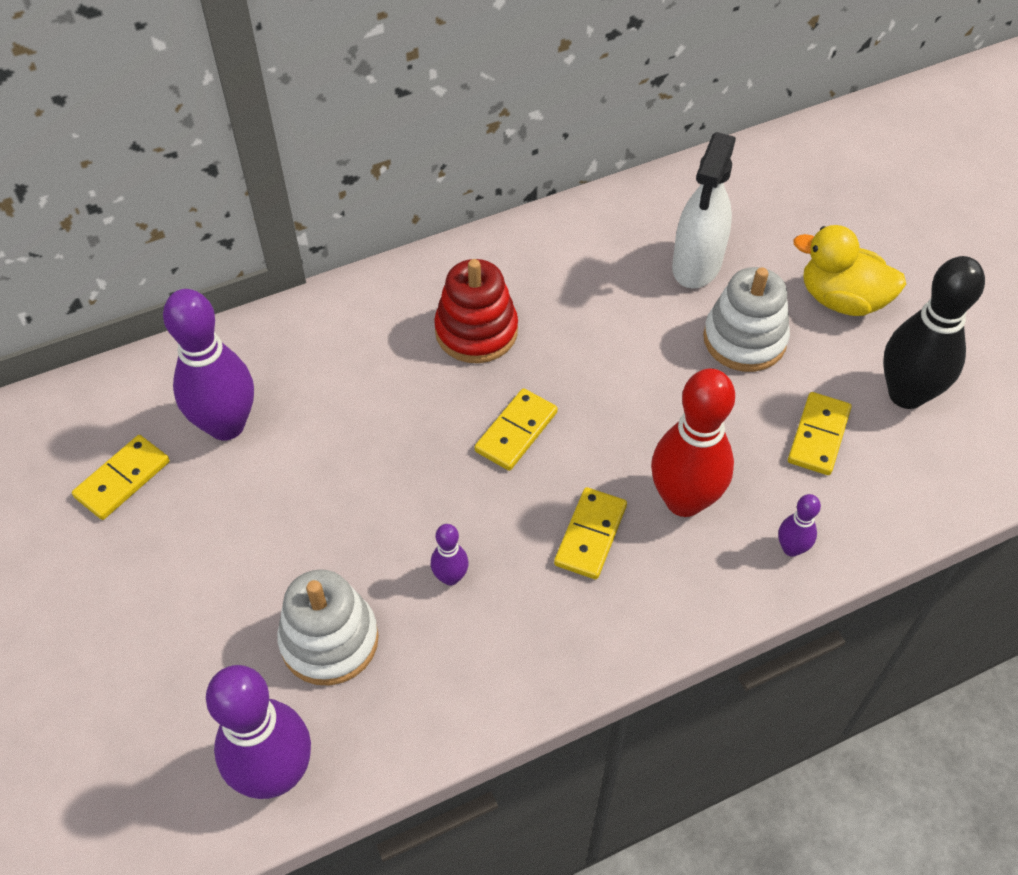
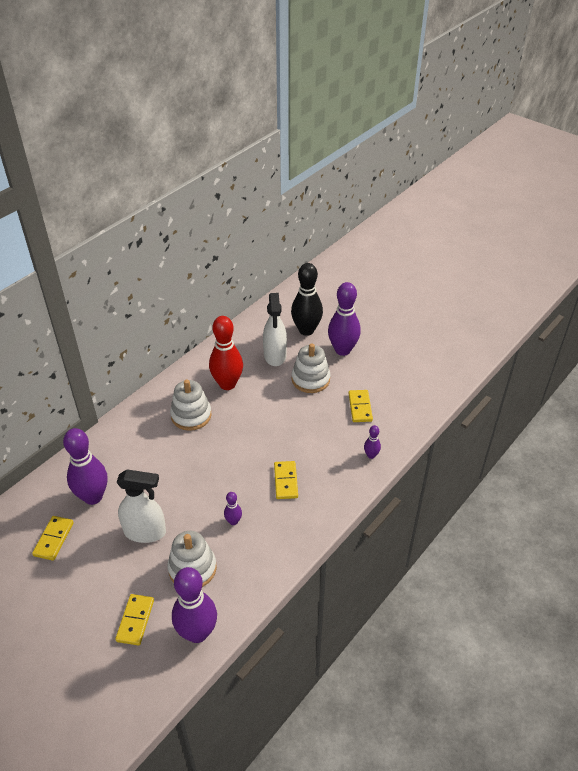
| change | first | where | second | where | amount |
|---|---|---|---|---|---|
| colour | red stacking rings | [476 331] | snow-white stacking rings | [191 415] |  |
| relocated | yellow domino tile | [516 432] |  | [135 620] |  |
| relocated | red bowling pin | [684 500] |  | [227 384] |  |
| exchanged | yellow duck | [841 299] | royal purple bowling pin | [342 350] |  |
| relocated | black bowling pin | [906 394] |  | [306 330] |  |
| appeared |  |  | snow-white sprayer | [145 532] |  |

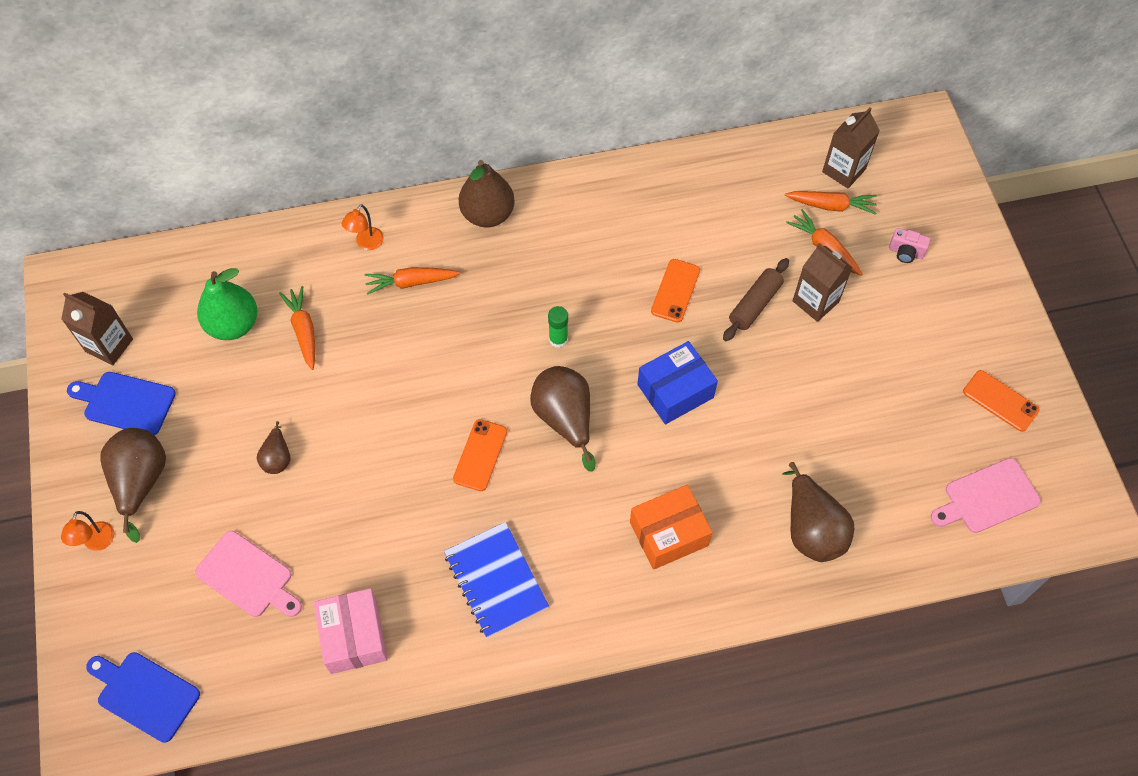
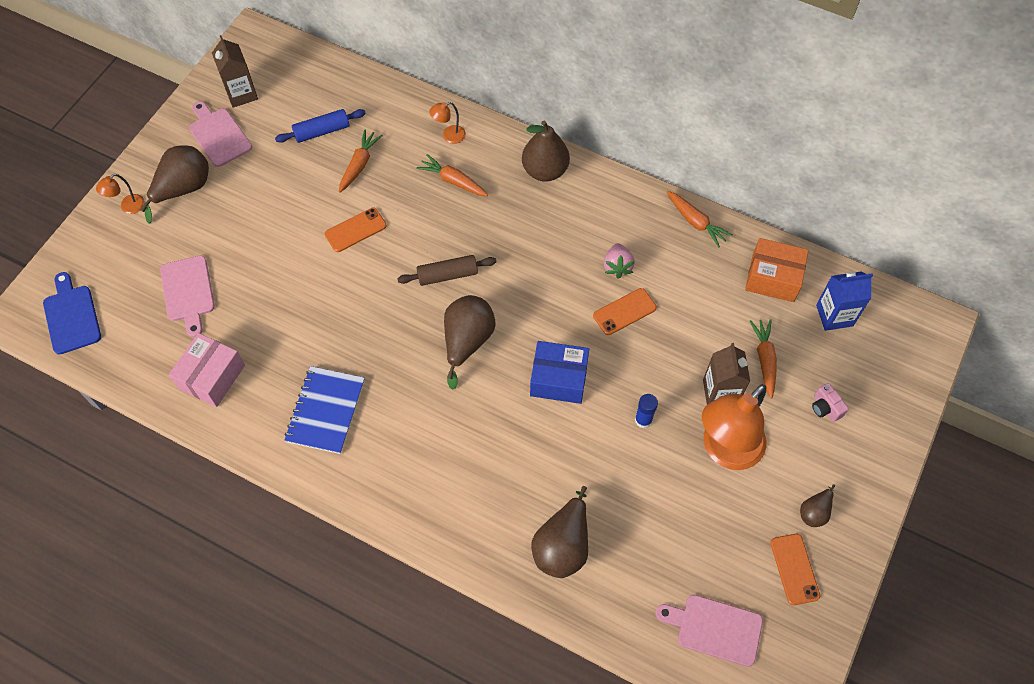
| change | first | where | second | where | amount |
|---|---|---|---|---|---|
| colour | blue bread board | [125 402] | rose-pink bread board | [219 135] |  |
| exchanged | leaf-green pear fruit | [233 325] | blue dough roller | [322 131] |  |
| relocated | russet pear fruit | [277 458] |  | [814 512] |  |
| relocated | orange-coloured smartphone | [480 455] |  | [355 230] |  |
| missing | leaf-green stick of glue | [558 339] |  |  |  |
| relocated | orange-coloured package | [668 534] |  | [773 278] |  |
| relocated | russet dough roller | [755 304] |  | [447 275] |  |
| relocated | orange-coloured toy carrot | [831 206] |  | [695 222] |  |
| colour | russet carton | [844 170] | blue carton | [834 315] |  |
| appeared |  |  | rose-pink berry | [617 266] |  |
| appeared |  |  | blue stick of glue | [643 420] |  |
| appeared |  |  | orange-coloured reading lamp | [725 451] |  |

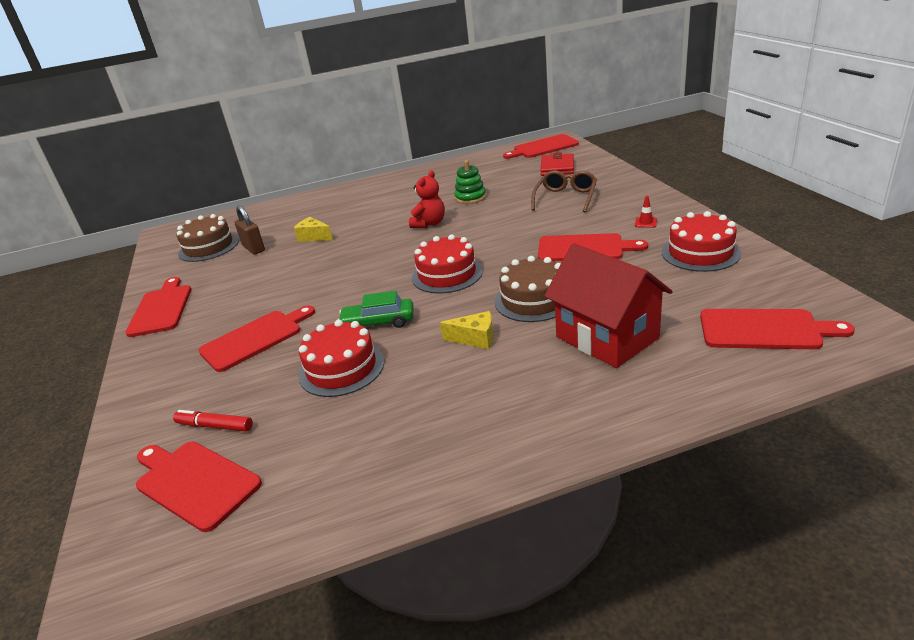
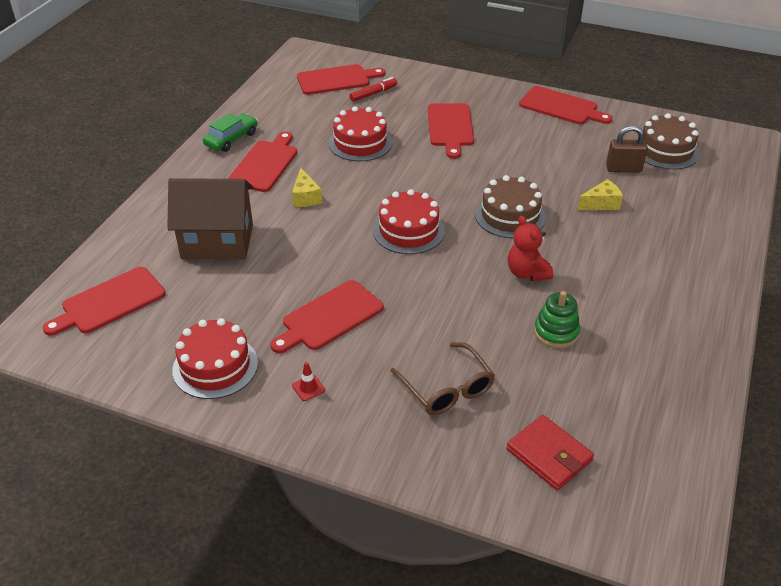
| change | first | where | second | where | amount |
|---|---|---|---|---|---|
| relocated | leaf-green toy car | [378 322] |  | [231 139] |  |
| spun | yellow cheese | [475 339] |  | [305 197] | 60 degrees counterclockwise |
| relocated | russet layer cake | [533 300] |  | [510 215] |  |
| relocated | red bread board | [543 147] |  | [265 164] |  |
| colour | red cottage | [607 337] | russet cottage | [217 241] |  |

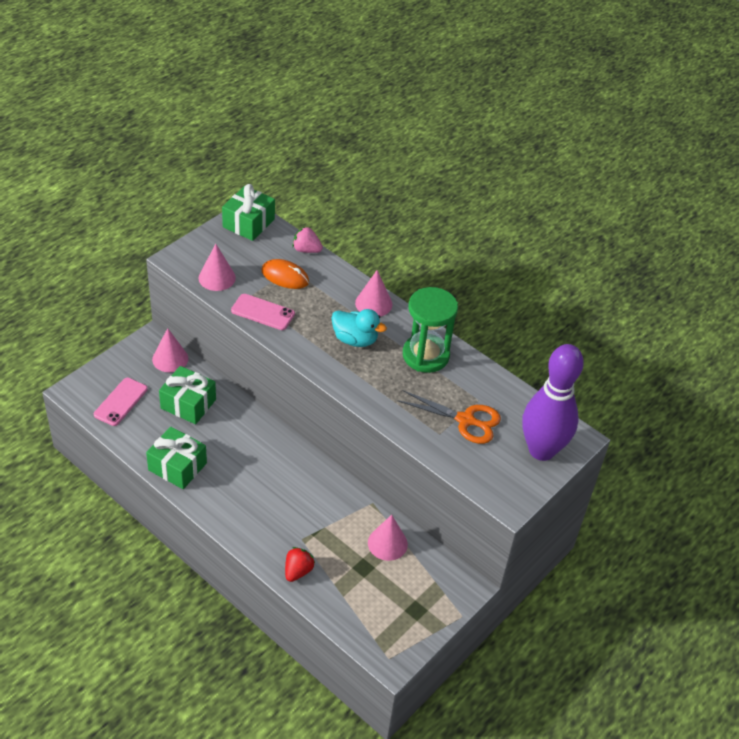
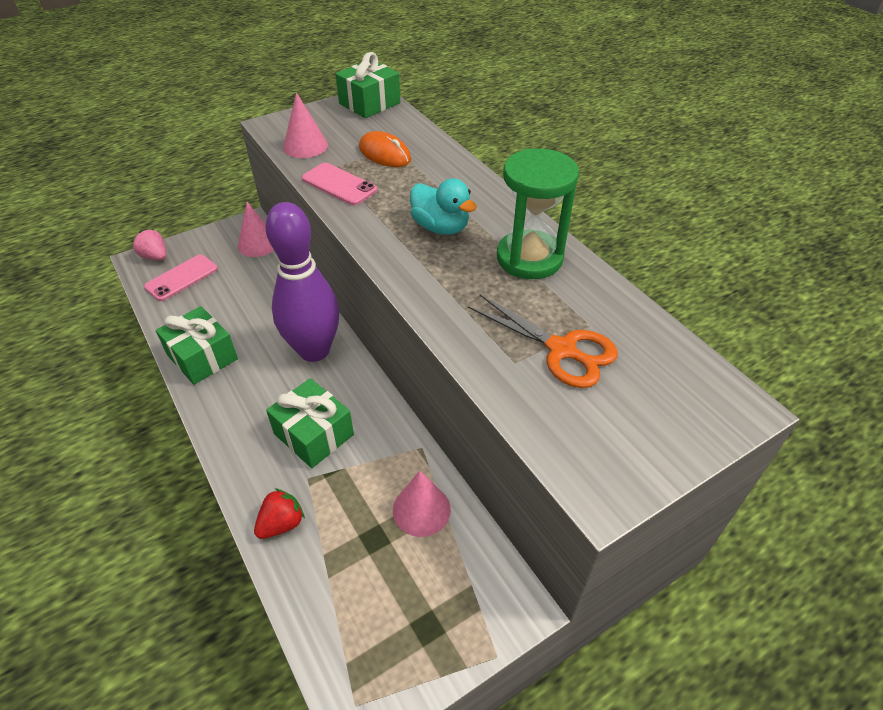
| change | first | where | second | where | amount |
|---|---|---|---|---|---|
| relocated | leaf-green gift | [188 404] |  | [314 434] |  |
| relocated | rose-pink berry | [306 250] |  | [155 256] |  |
| missing | rose-pink cone shape | [373 303] |  |  |  |
| relocated | royal purple bowling pin | [541 450] |  | [314 350] |  |

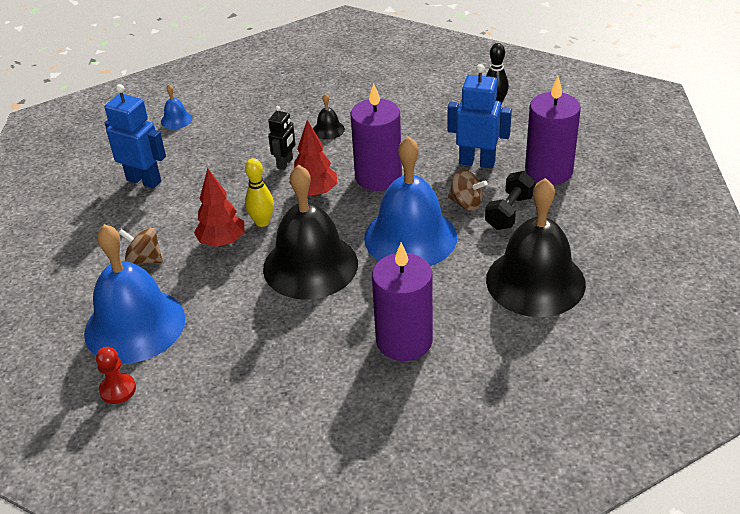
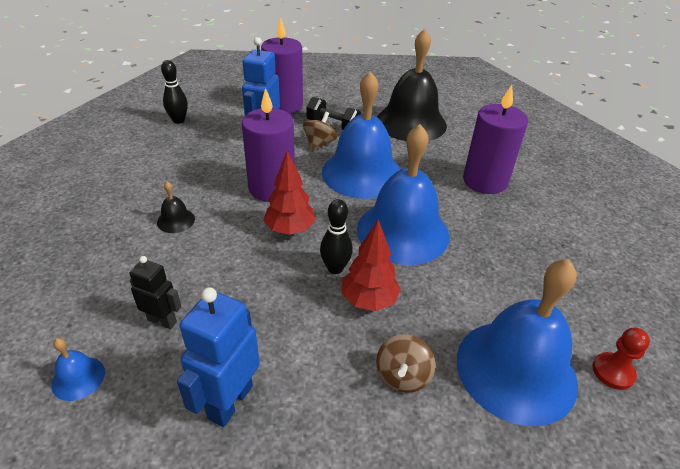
| change | first | where | second | where | amount |
|---|---|---|---|---|---|
| colour | yellow bowling pin | [262 222] | black bowling pin | [335 268] |  |
| colour | black bell | [310 265] | blue bell | [402 231] |  |
| relocated | black toy robot | [285 163] |  | [162 321] |  |

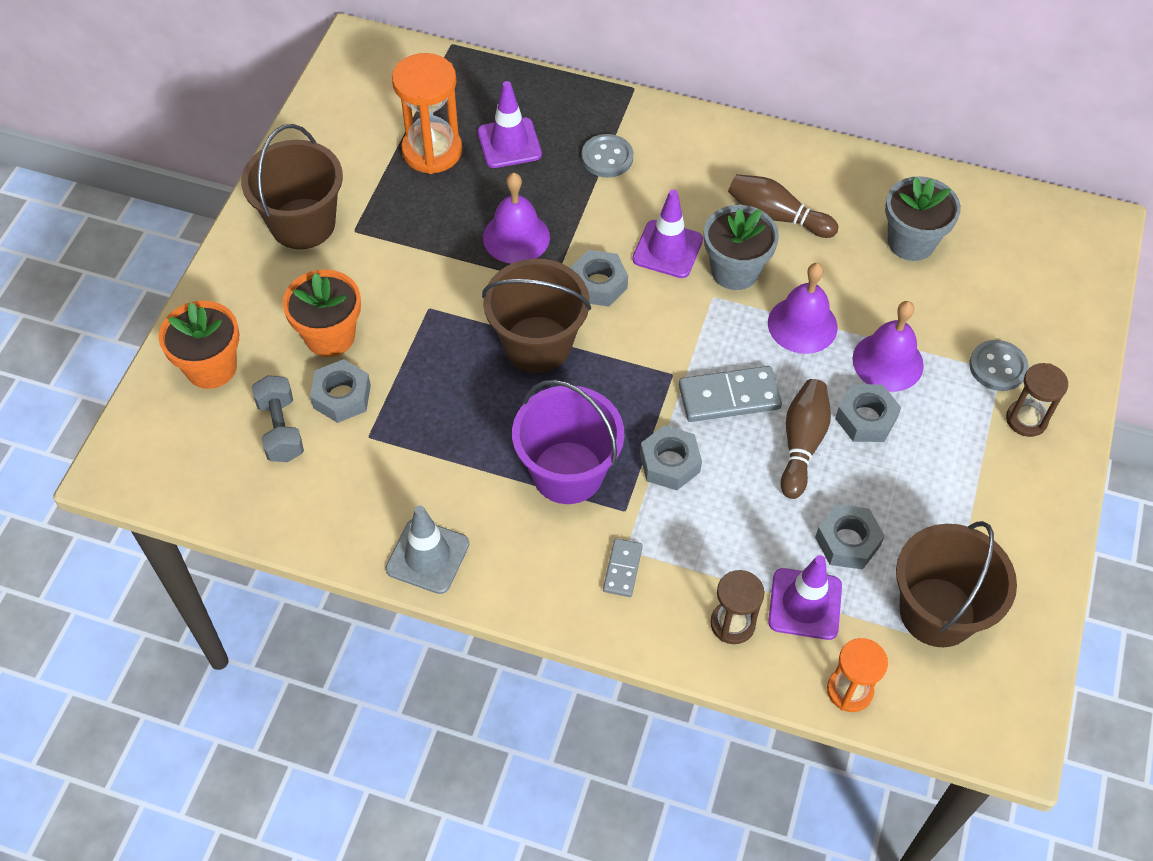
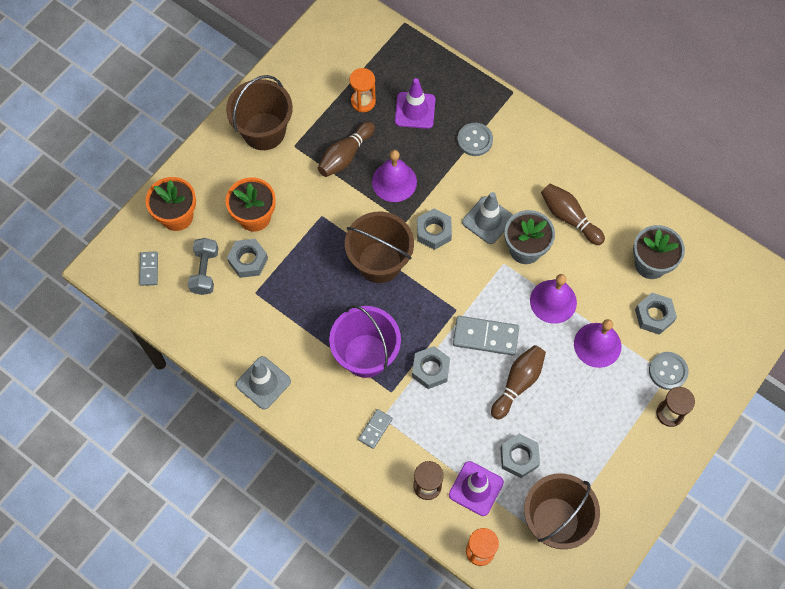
| change | first | where | second | where | amount |
|---|---|---|---|---|---|
| size | orange-coloured sand timer | [432 151] |  | [363 101] | x0.61 |
| colour | royal purple road cone | [667 249] | grey road cone | [488 220] |  |
| relocated | grey nut | [866 418] |  | [654 316] |  |
| appeared |  |  | grey domino tile | [149 269] |  |
| appeared |  |  | russet bowling pin | [345 155] |  |

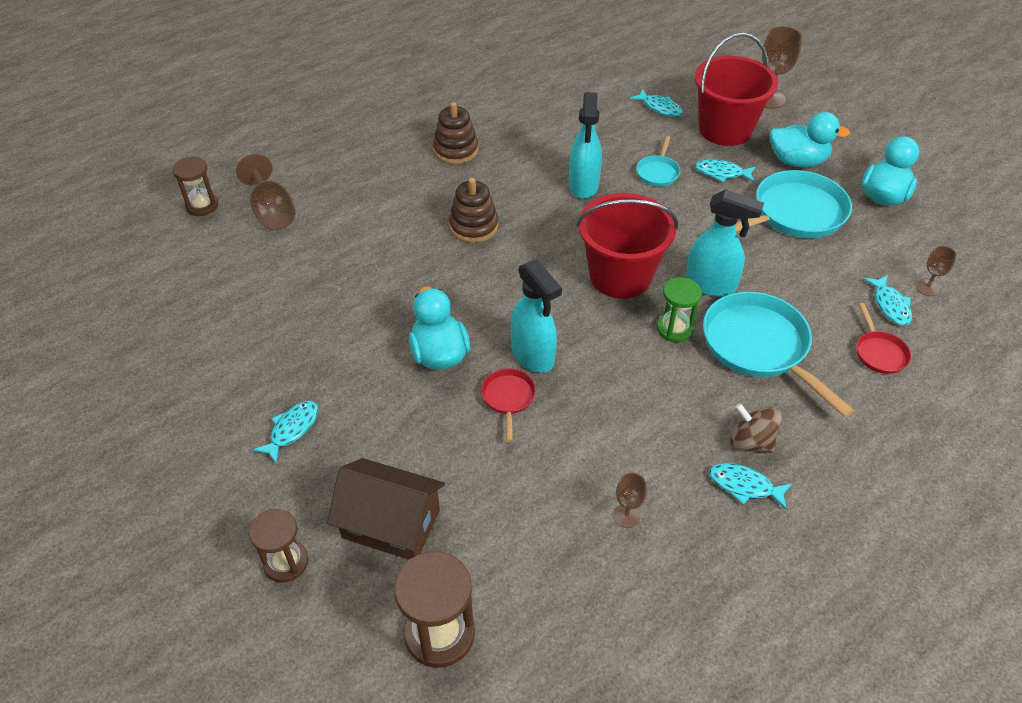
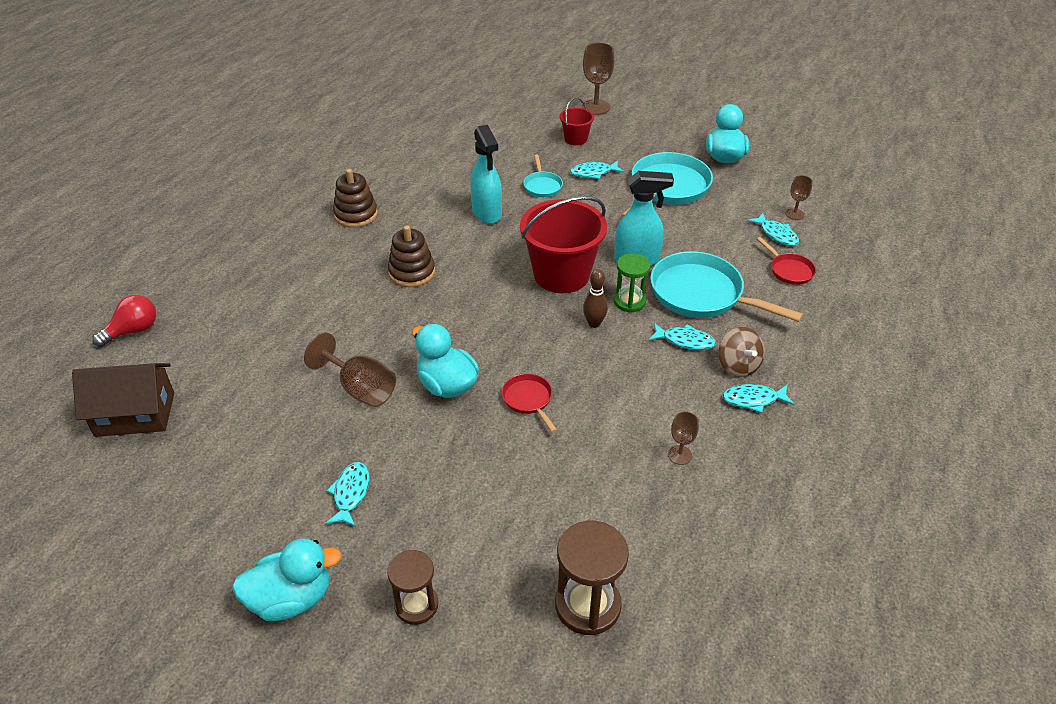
| change | first | where | second | where | amount |
|---|---|---|---|---|---|
| exchanged | russet sand timer | [202 206] | red light bulb | [133 331] |  |
| relocated | russet goblet | [272 212] |  | [360 388] |  |
| relocated | russet cottage | [391 523] |  | [135 414] |  |
| missing | turquoise sprayer | [533 355] |  |  |  |
| relocated | turquoise fish figure | [660 108] |  | [685 341] |  |
| size | red sand bucket | [725 129] |  | [575 139] | x0.49 |
| spun | russet toy top | [751 441] |  | [738 365] | 120 degrees counterclockwise |
| relocated | turquoise duck | [797 161] |  | [291 599] |  |
| appeared |  |  | russet bowling pin | [594 323] |  |

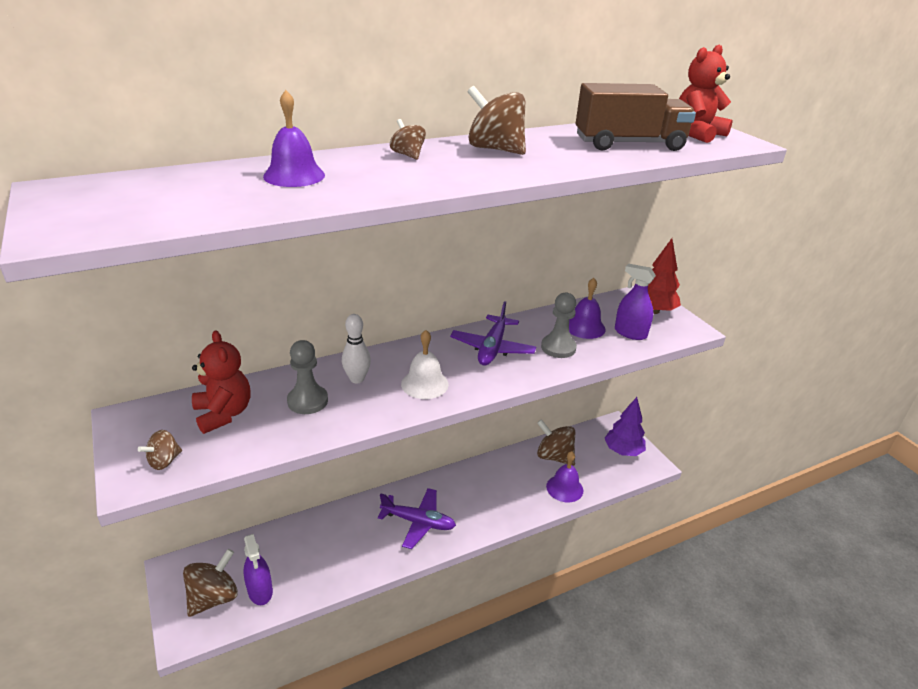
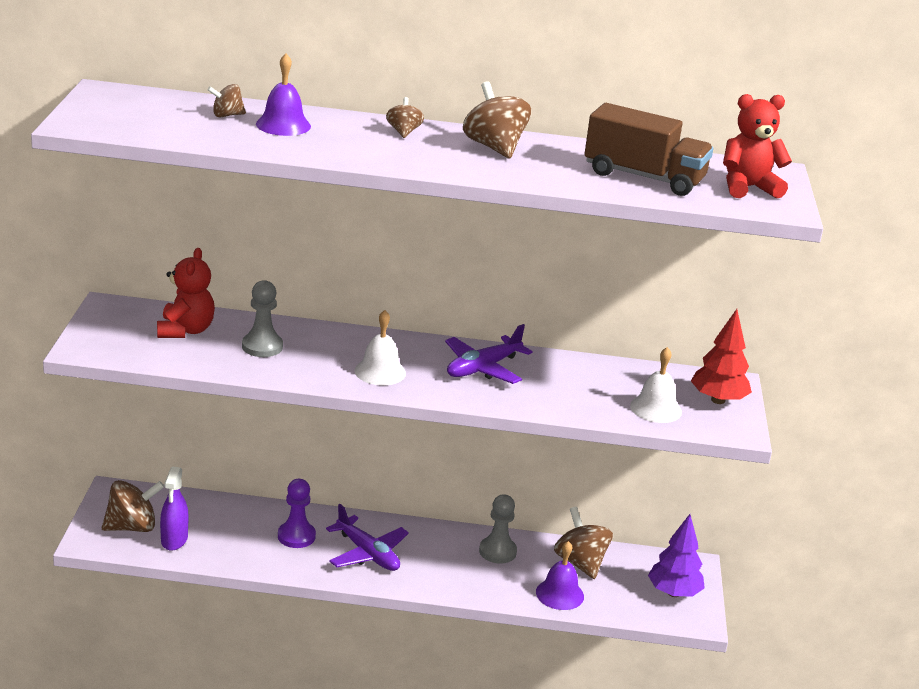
| change | first | where | second | where | amount |
|---|---|---|---|---|---|
| relocated | russet toy top | [164 461] |  | [227 115] |  |
| missing | snow-white bowling pin | [357 379] |  |  |  |
| relocated | grey game pawn | [558 348] |  | [497 551] |  |
| missing | royal purple bell | [584 327] |  |  |  |
| exchanged | royal purple sprayer | [630 333] | snow-white bell | [656 408] |  |
| appeared |  |  | royal purple game pawn | [296 536] |  |

